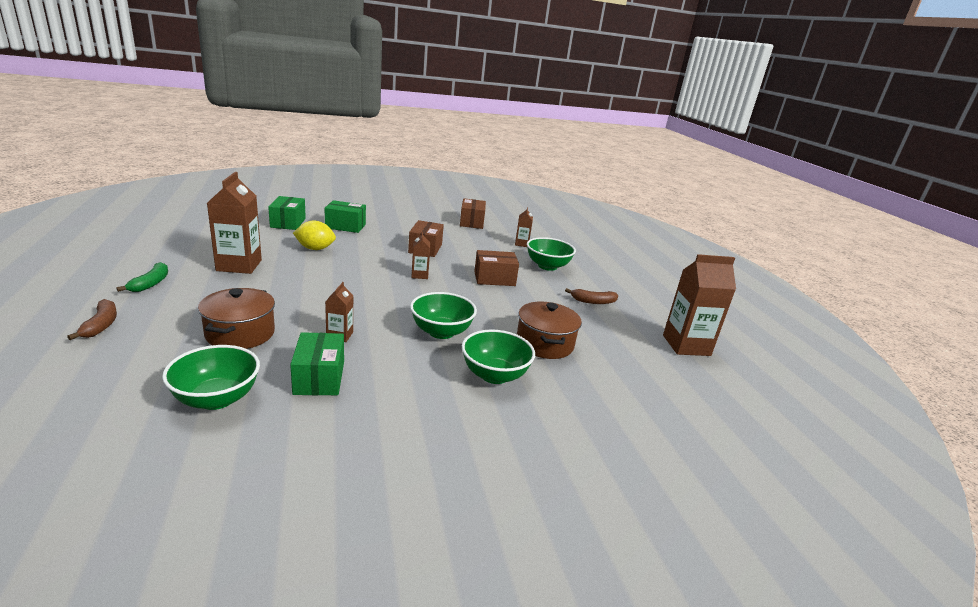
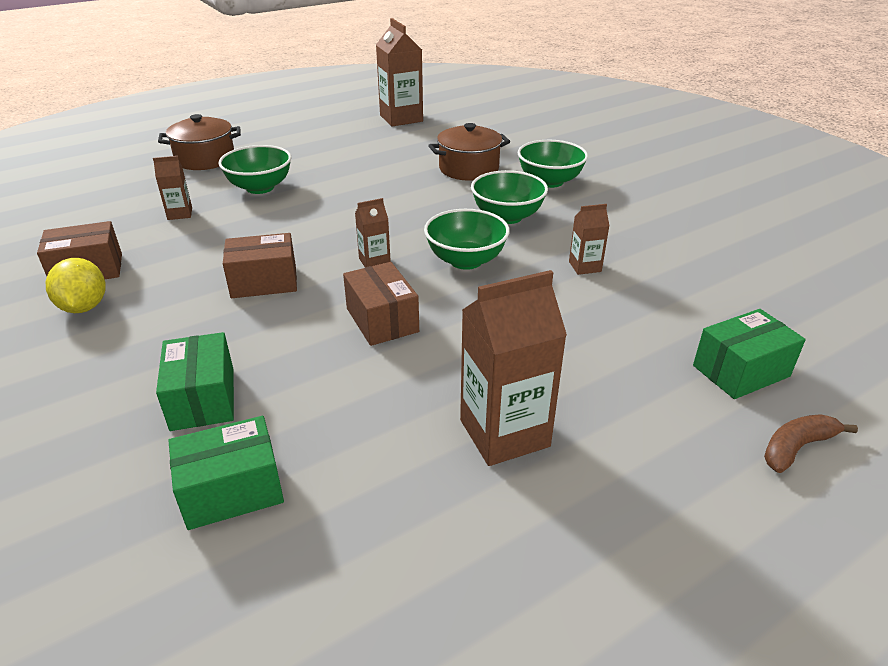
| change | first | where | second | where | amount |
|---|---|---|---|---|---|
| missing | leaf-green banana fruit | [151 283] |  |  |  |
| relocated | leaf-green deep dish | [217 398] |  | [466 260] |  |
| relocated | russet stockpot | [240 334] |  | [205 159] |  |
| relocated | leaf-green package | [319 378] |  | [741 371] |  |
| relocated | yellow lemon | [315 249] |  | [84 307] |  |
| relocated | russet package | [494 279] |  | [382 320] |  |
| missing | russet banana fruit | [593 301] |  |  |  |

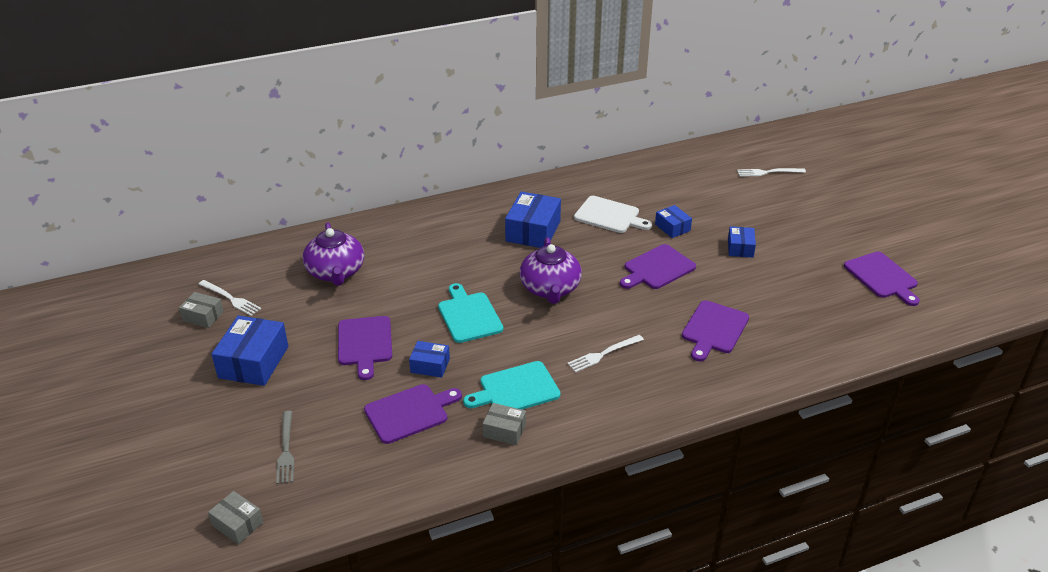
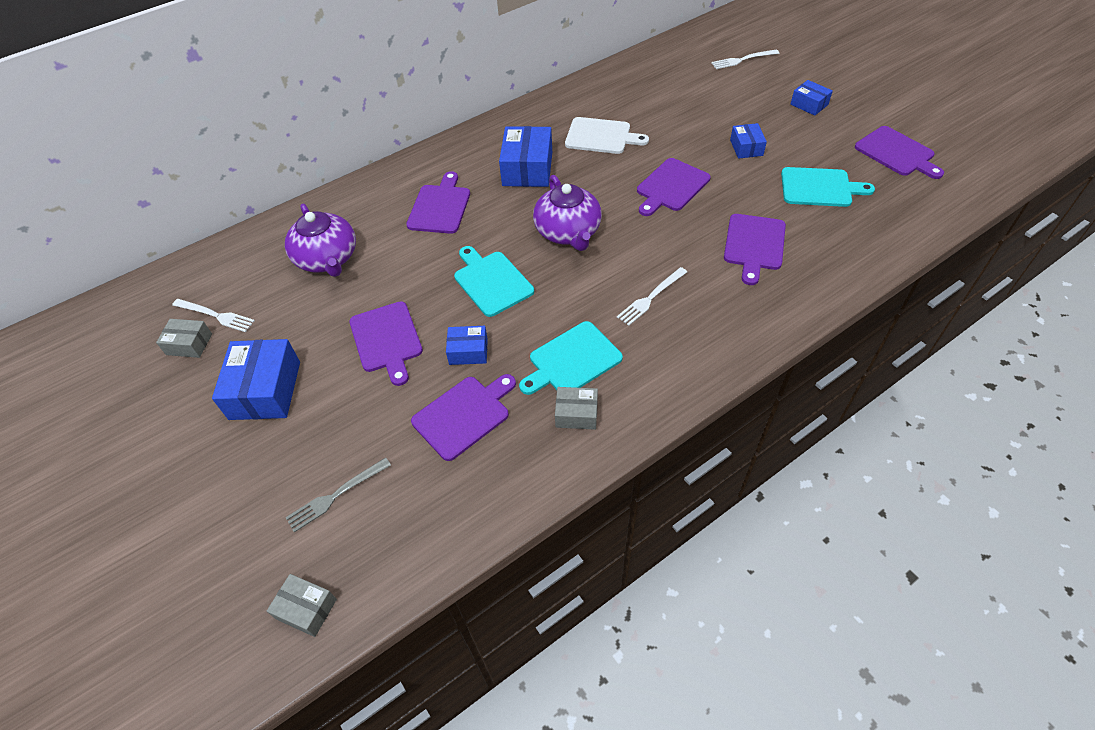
| change | first | where | second | where | amount |
|---|---|---|---|---|---|
| spun | grey dinner fork | [286 450] |  | [336 495] | 75 degrees clockwise |
| relocated | blue package | [672 227] |  | [809 104] |  |
| appeared |  |  | royal purple bread board | [440 207] |  |
| appeared |  |  | turquoise bread board | [819 188] |  |

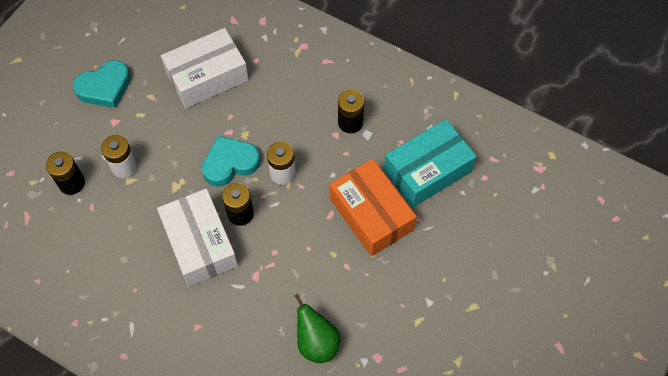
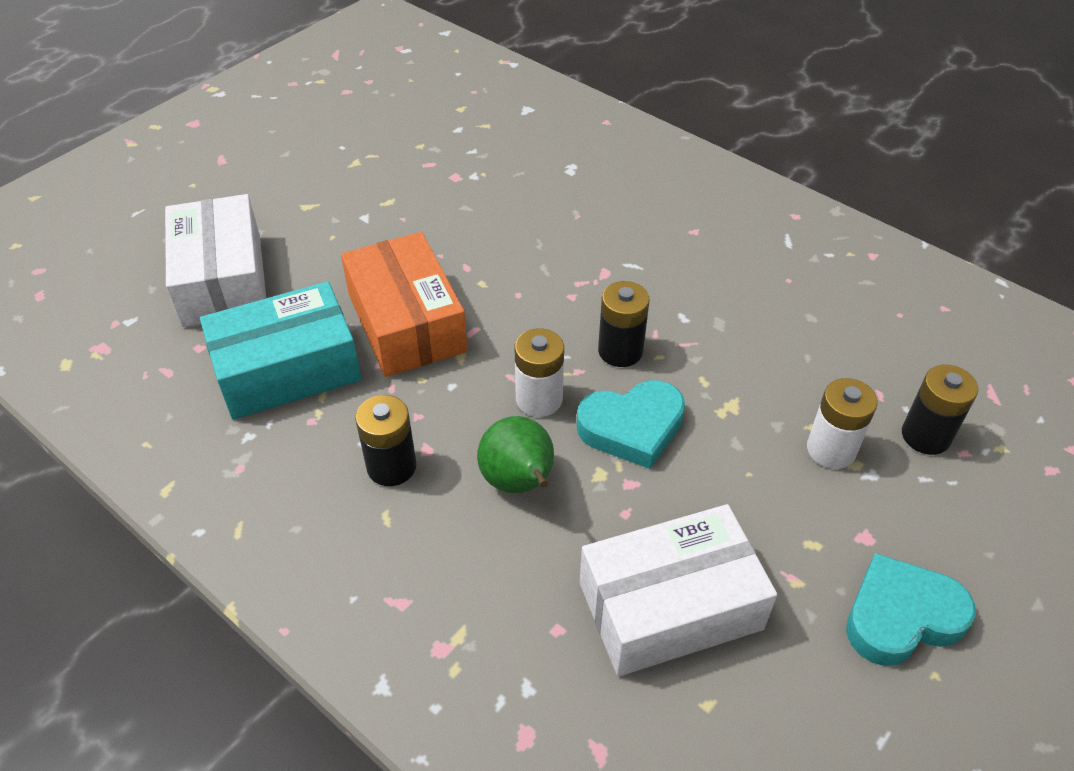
| change | first | where | second | where | amount |
|---|---|---|---|---|---|
| relocated | snow-white package | [200 244] |  | [222 279] |  |
| relocated | leaf-green pear fruit | [316 342] |  | [519 482] |  |

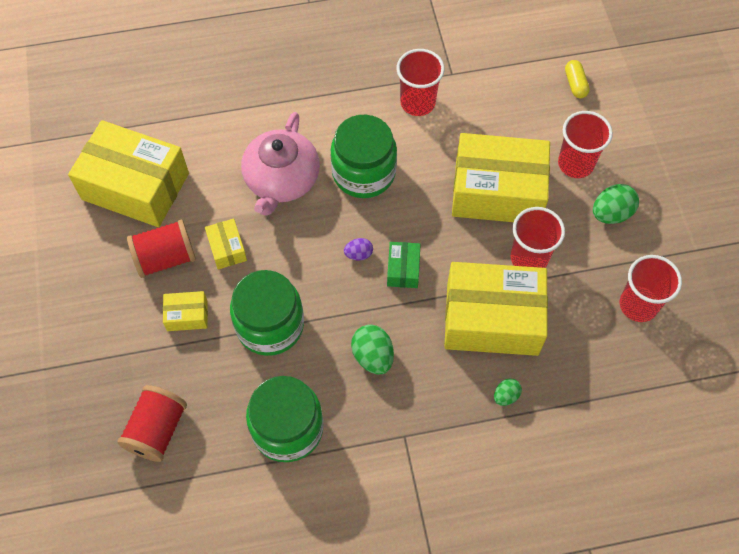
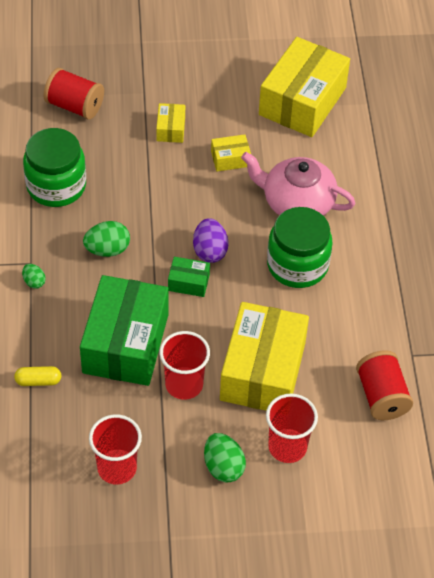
| change | first | where | second | where | amount |
|---|---|---|---|---|---|
| relocated | red bobbin | [165 258] |  | [381 396] |  |
| missing | leaf-green preserve jar | [270 325] |  |  |  |
| size | royal purple egg shape | [358 254] |  | [210 251] | x1.71 |
| missing | red tumbler | [417 103] |  |  |  |
| colour | yellow package | [492 319] | leaf-green package | [125 343] |  |
| relocated | leaf-green egg shape | [506 396] |  | [34 282] |  |
| relocated | yellow pill shape | [575 84] |  | [38 381] |  |

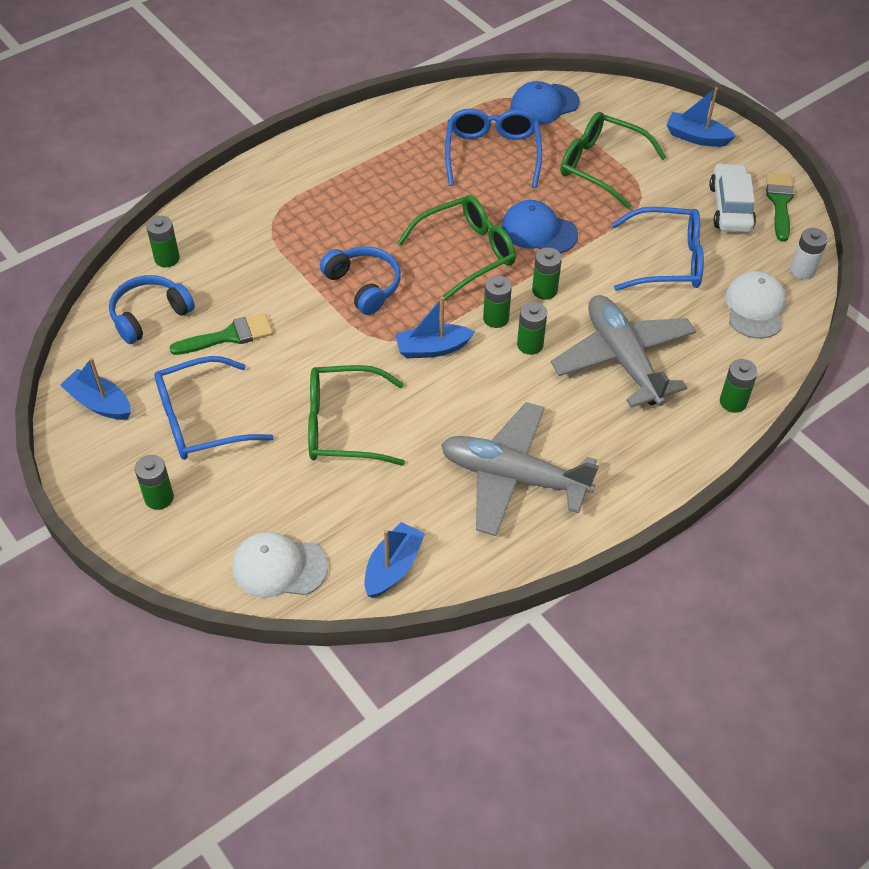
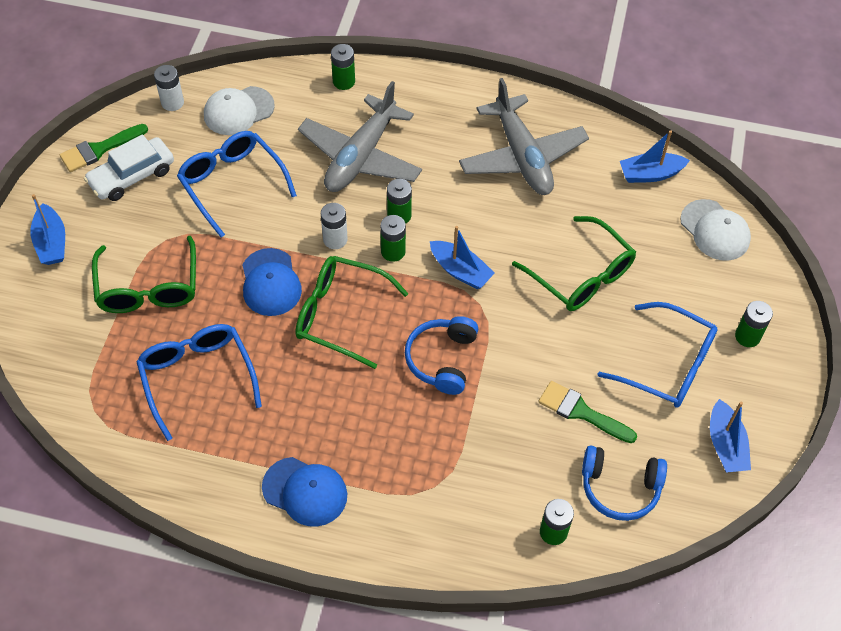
| change | first | where | second | where | amount |
|---|---|---|---|---|---|
| spun | blue spectacles | [492 153] |  | [197 377] | 105 degrees clockwise |
| relocated | blue cap | [544 105] |  | [305 491] |  |
| colour | leaf-green power cell | [544 290] | snow-white power cell | [335 239] |  |

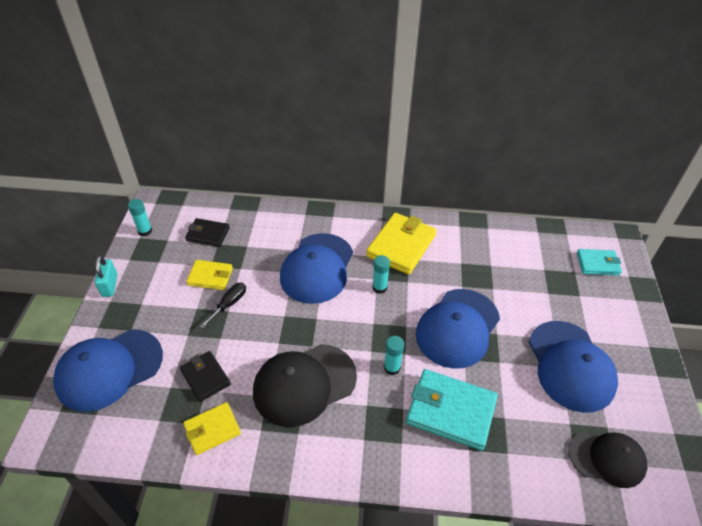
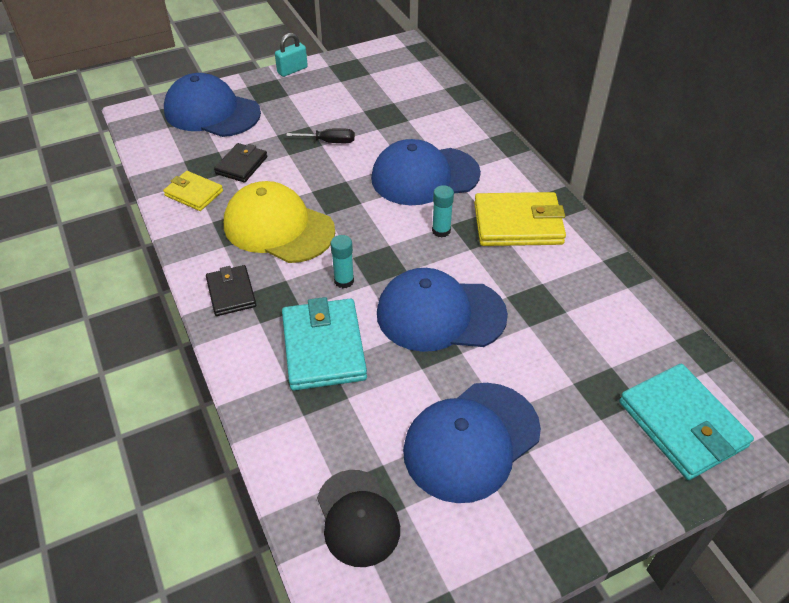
| change | first | where | second | where | amount |
|---|---|---|---|---|---|
| missing | turquoise stick of glue | [145 231] |  |  |  |
| relocated | black card wallet | [208 234] |  | [231 293] |  |
| missing | yellow card wallet | [210 276] |  |  |  |
| colour | black cap | [304 384] | yellow cap | [278 227] |  |
| size | turquoise card wallet | [597 264] |  | [682 424] | x1.70 |

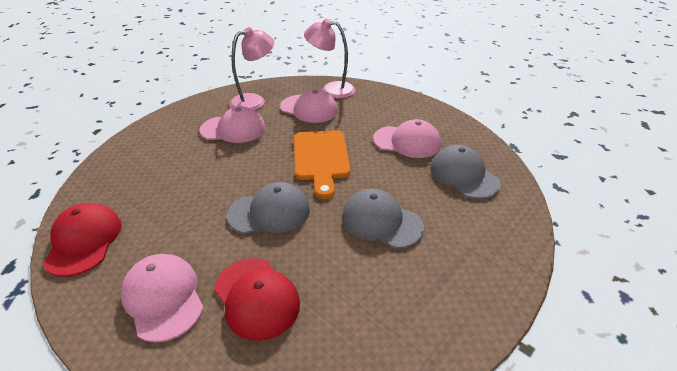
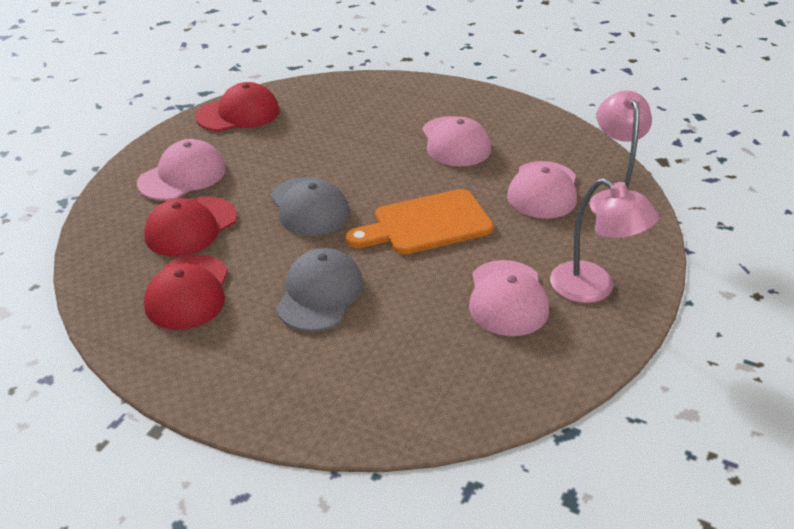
| change | first | where | second | where | amount |
|---|---|---|---|---|---|
| relocated | rose-pink reading lamp | [254 101] |  | [593 289] |  |
| missing | grey cap | [463 175] |  |  |  |
| appeared |  |  | red cap | [188 292] |  |

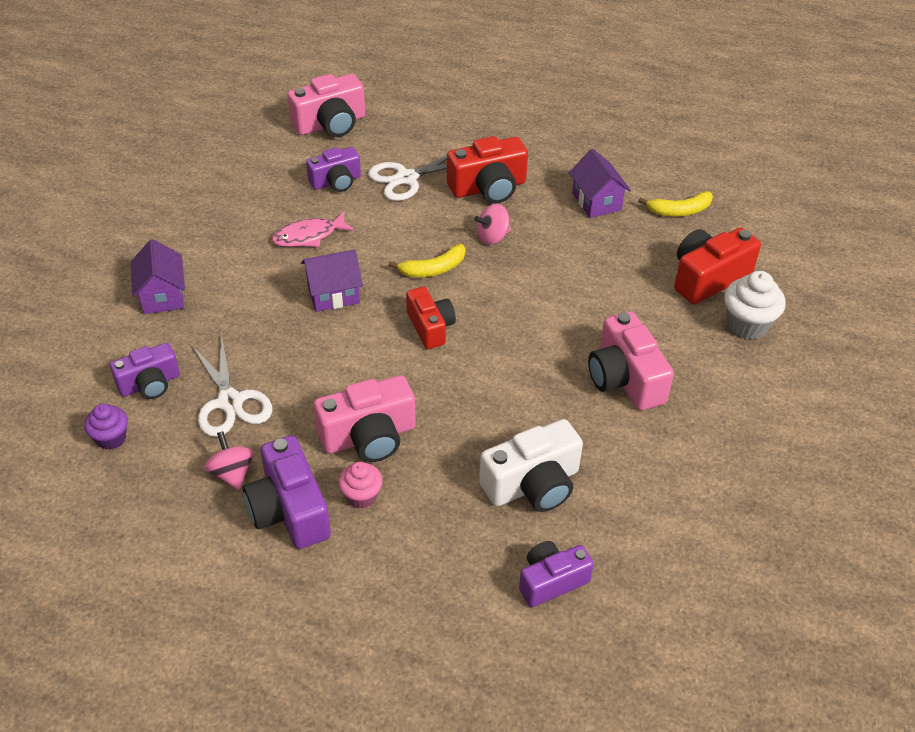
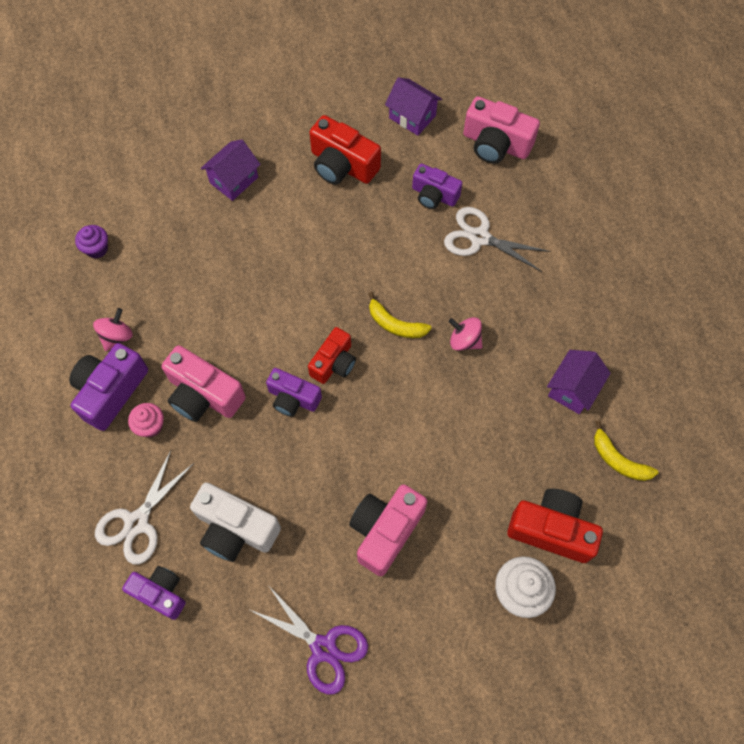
| change | first | where | second | where | amount |
|---|---|---|---|---|---|
| relocated | royal purple camera | [150 384] |  | [293 398] |  |
| relocated | snow-white shears | [230 402] |  | [137 522] |  |
| missing | rose-pink fish figure | [309 236] |  |  |  |
| relocated | royal purple cottage | [333 294] |  | [412 117] |  |
| relocated | red camera | [488 188] |  | [342 165] |  |
| appeared |  |  | royal purple shears | [323 648] |  |

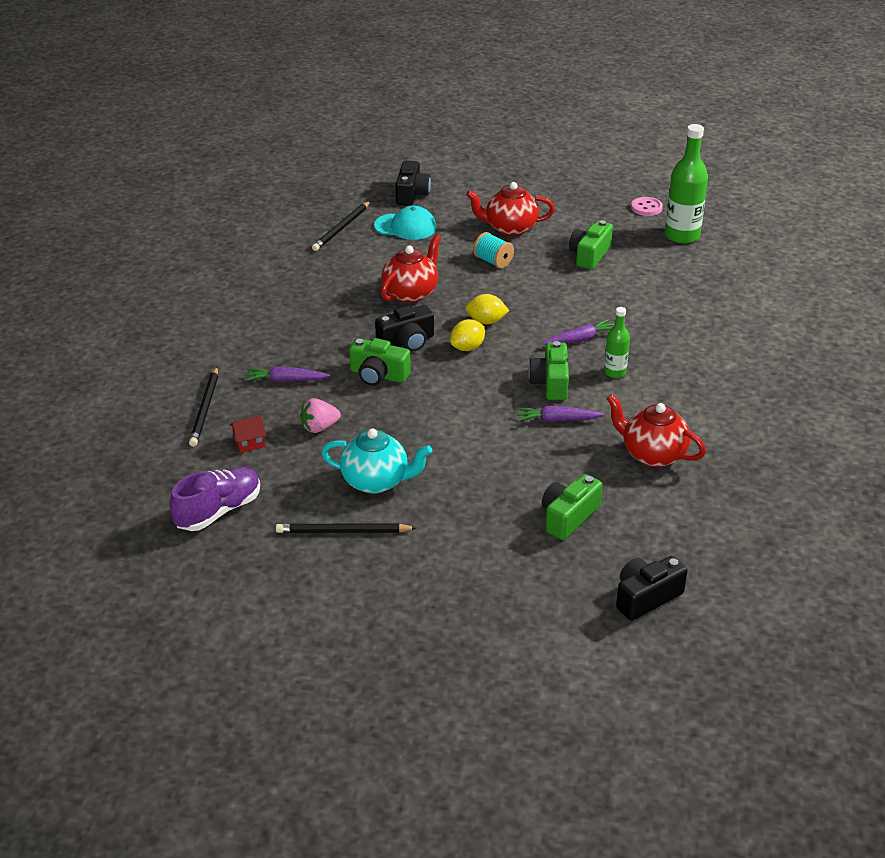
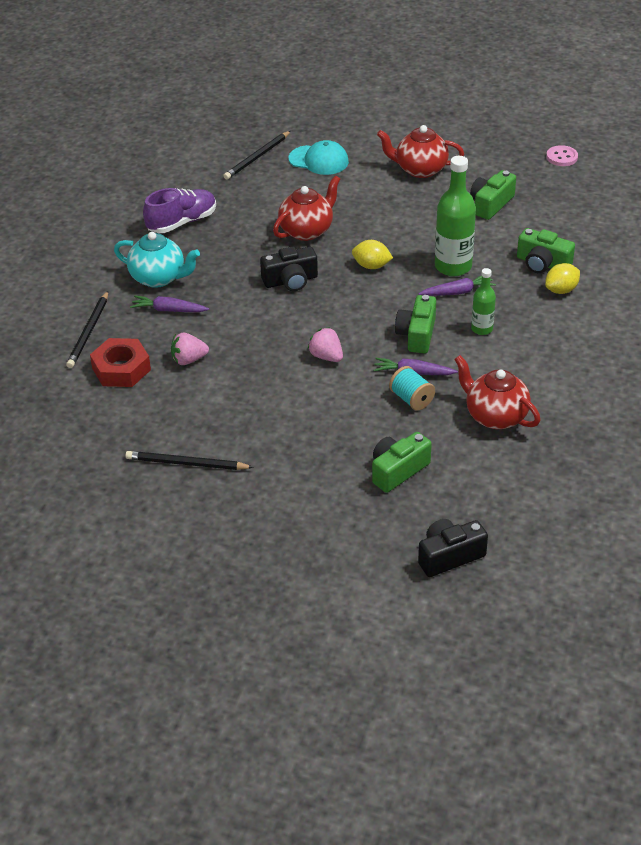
| change | first | where | second | where | amount |
|---|---|---|---|---|---|
| relocated | royal purple shoe | [218 511] |  | [182 222] |  |
| exchanged | red cottage | [249 443] | red nut | [121 369] |  |
| relocated | turquoise teapot | [376 481] |  | [159 278] |  |
| relocated | leaf-green camera | [378 375] |  | [542 263] |  |
| missing | black camera | [411 194] |  |  |  |
| relocated | yellow lemon | [467 348] |  | [561 290] |  |
| relocated | turquoise bobbin | [493 261] |  | [411 399] |  |
| relocated | leaf-green flask | [682 236] |  | [453 266] |  |
| appeared |  |  | rose-pink berry | [326 356] |  |

